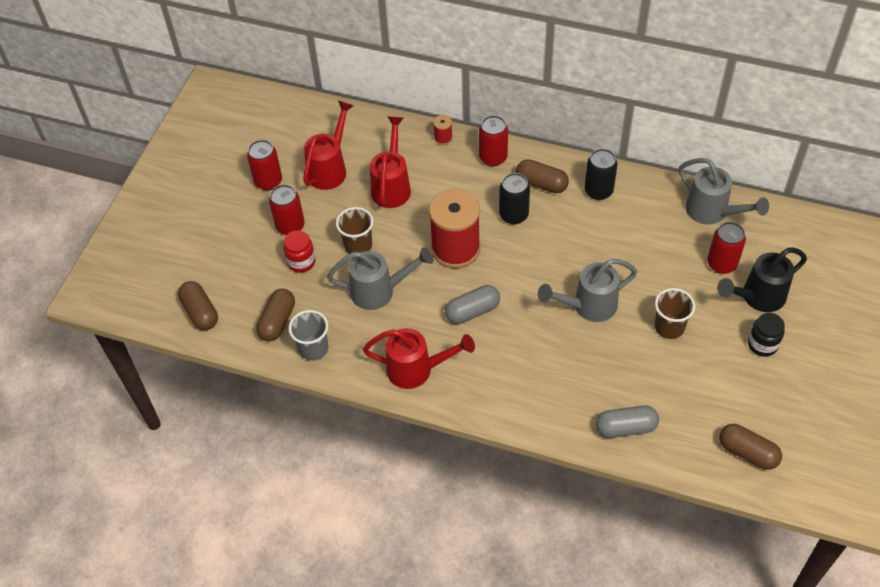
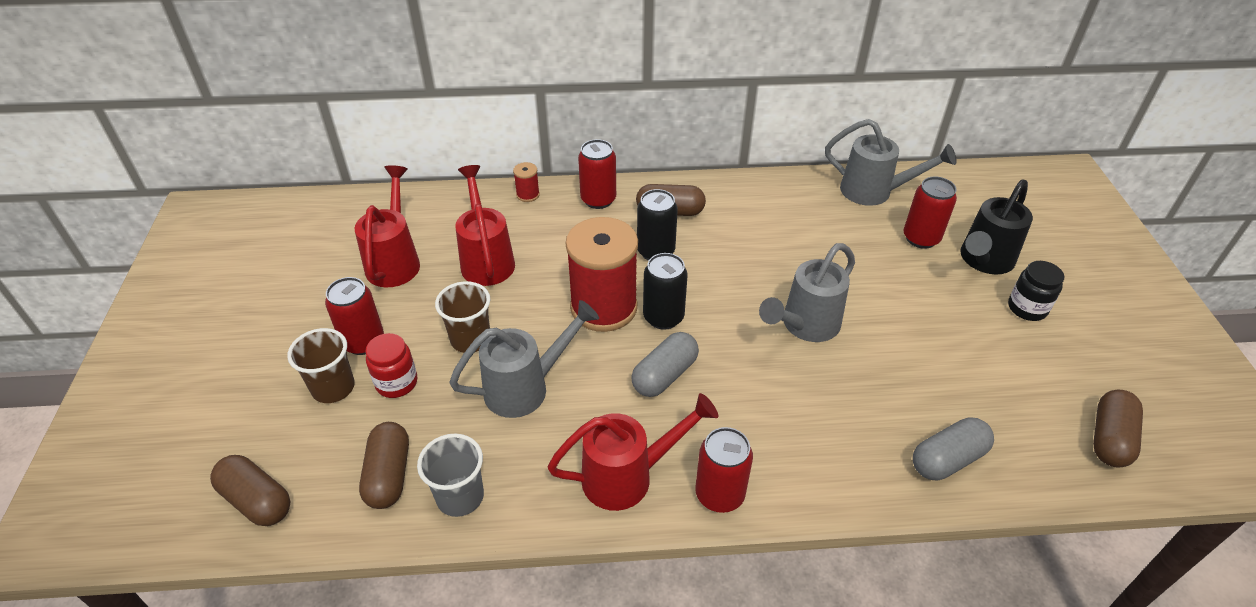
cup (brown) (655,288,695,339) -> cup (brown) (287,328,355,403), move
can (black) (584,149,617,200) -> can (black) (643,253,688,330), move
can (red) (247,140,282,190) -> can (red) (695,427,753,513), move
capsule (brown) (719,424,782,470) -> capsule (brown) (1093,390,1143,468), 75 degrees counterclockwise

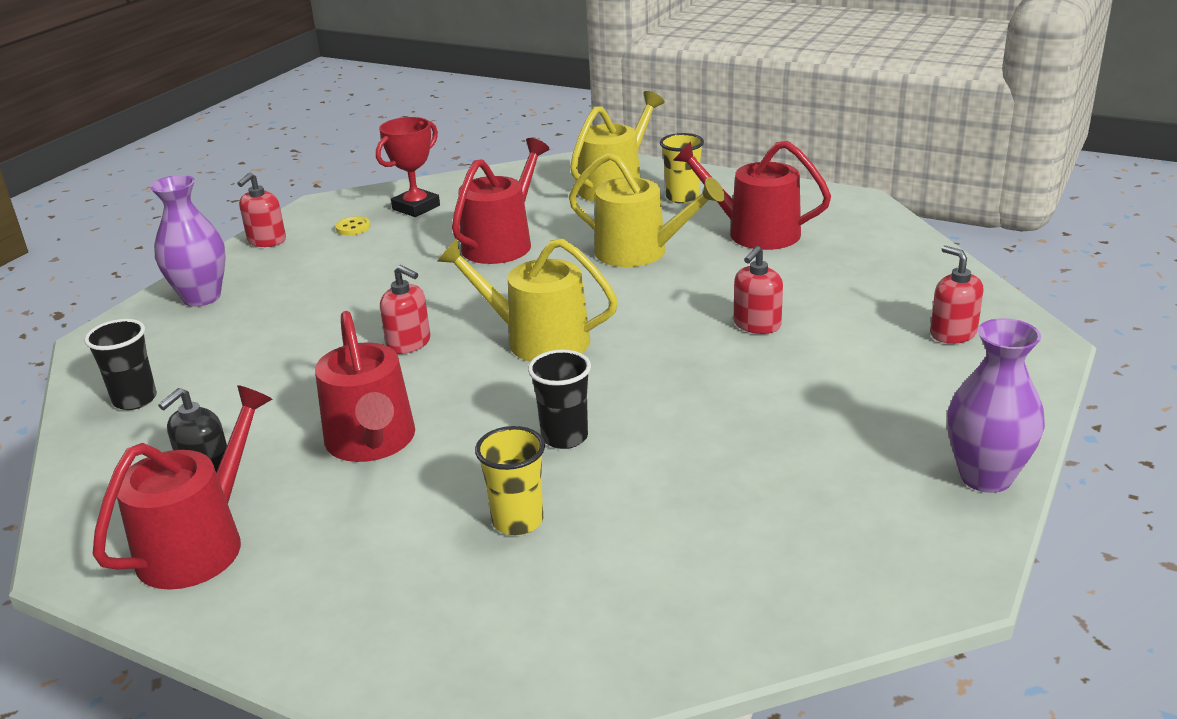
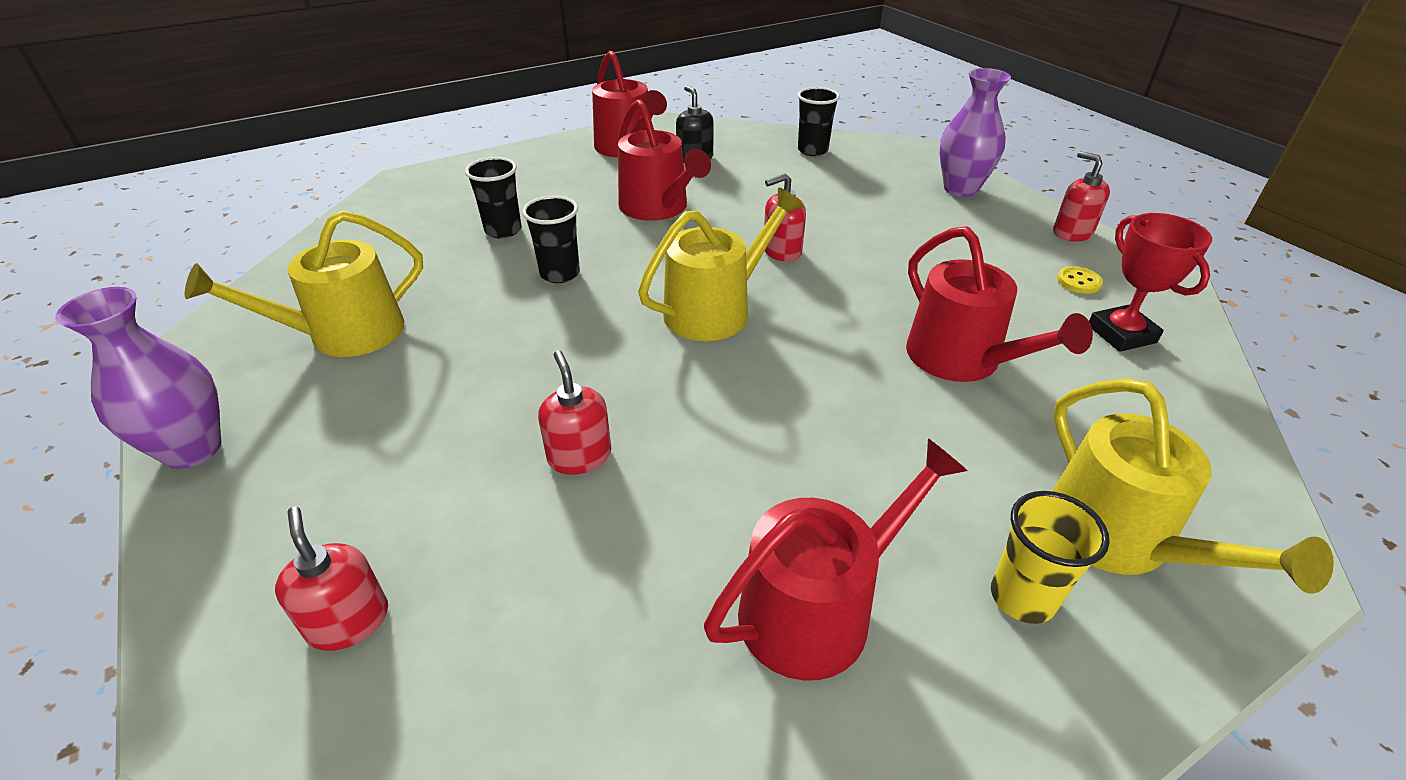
watering can (yellow) (569,152,725,267) -> watering can (yellow) (185,211,423,357), move
soap dispenser (red) (930,245,984,344) -> soap dispenser (red) (275,507,388,651), 120 degrees counterclockwise
cup (yellow) (475,426,545,536) -> cup (black) (465,157,521,238)
watering can (red) (315,311,415,462) -> watering can (red) (618,99,711,221), 135 degrees counterclockwise

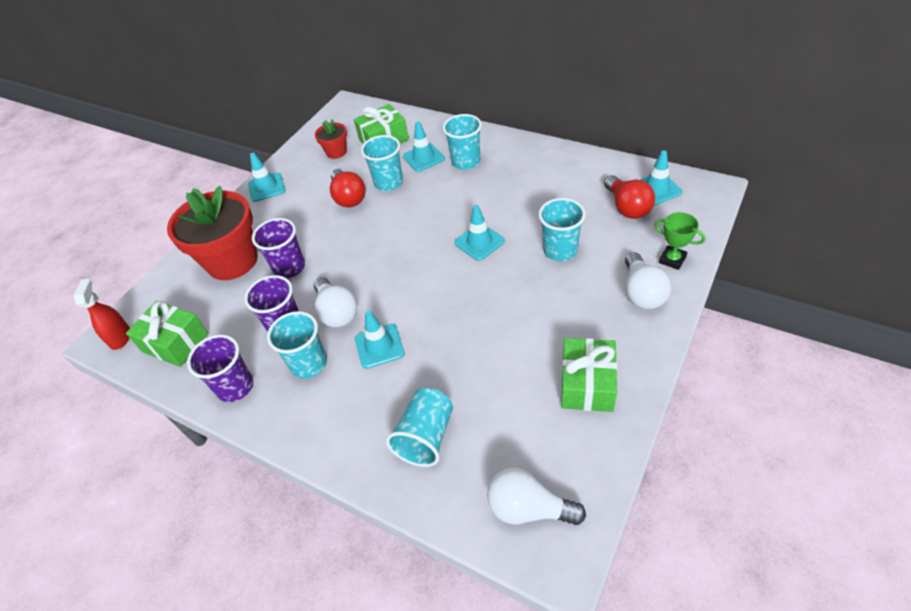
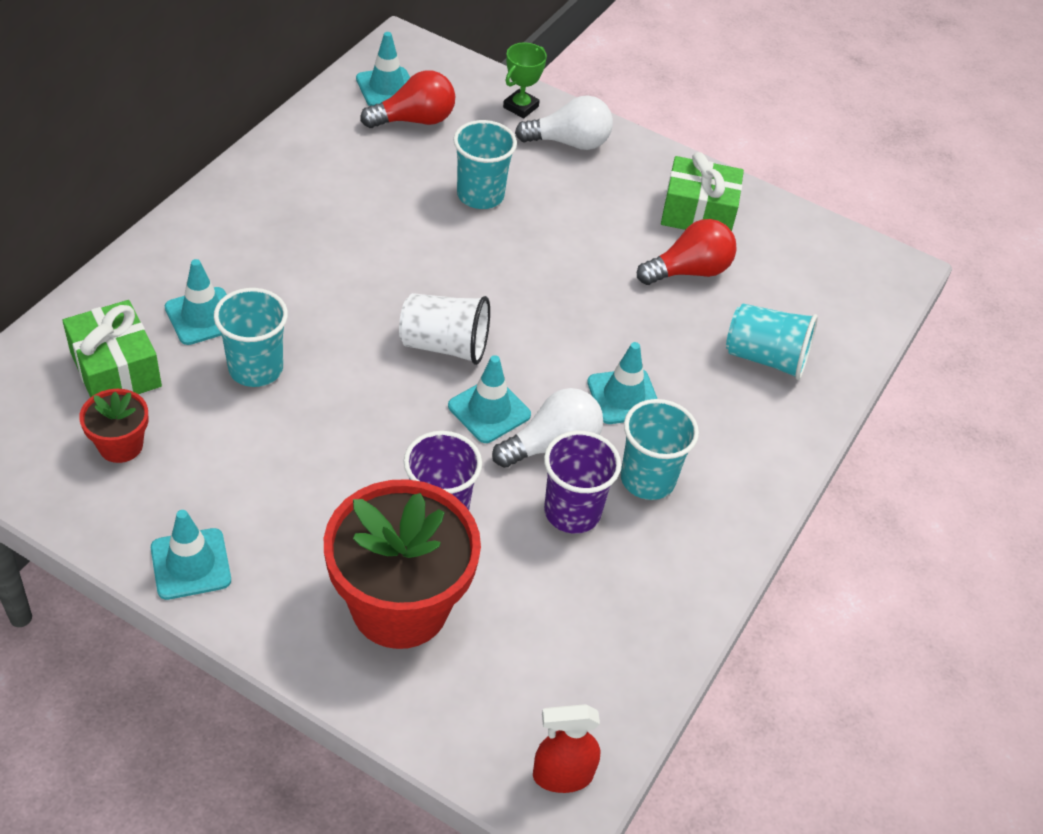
none -> cup (white) (399,293,490,365)
traffic cone (turquoise) (455,205,505,261) -> traffic cone (turquoise) (448,355,531,443), move
light bulb (red) (330,169,366,207) -> light bulb (red) (637,219,737,285), move
gift (green) (126,301,208,367) -> none
cup (purple) (187,335,253,402) -> none
cup (turquoise) (443,114,482,170) -> none
light bulb (white) (487,468,586,525) -> none

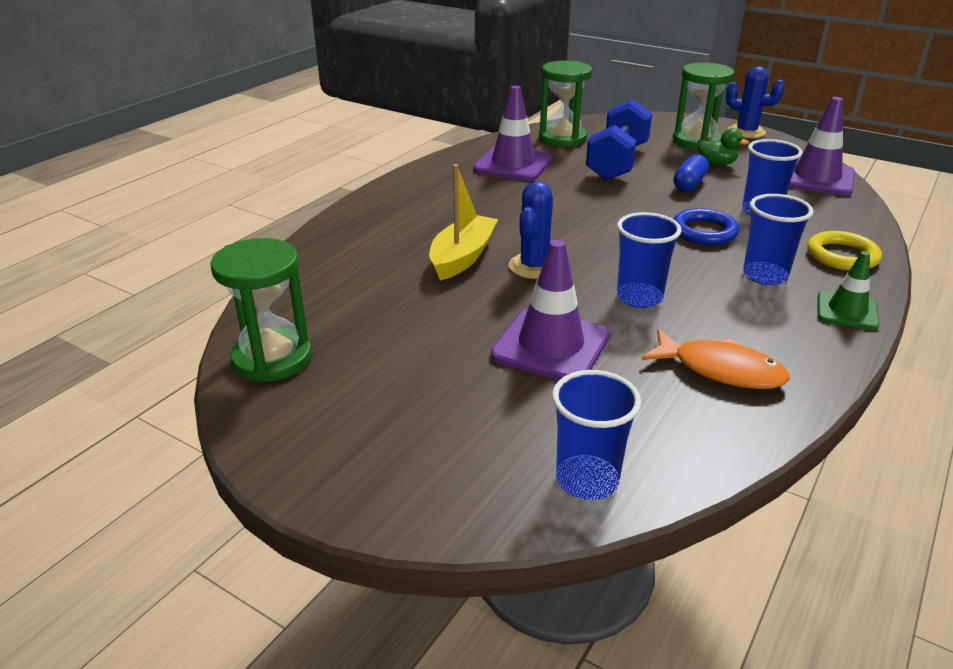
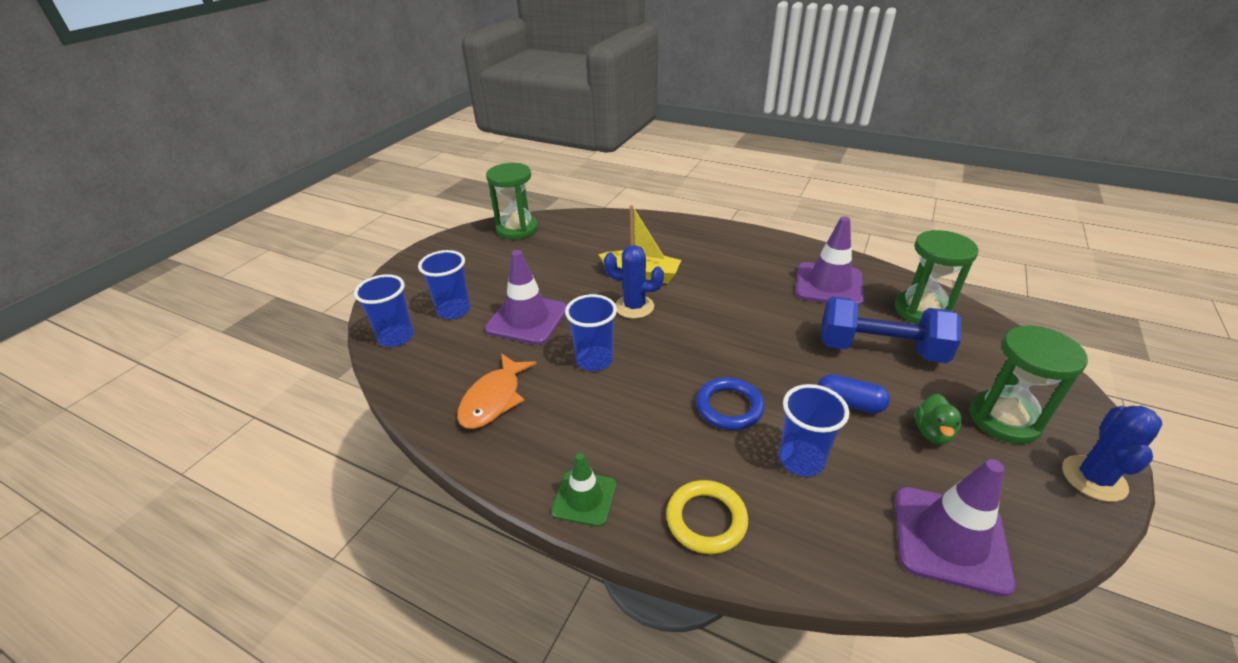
cup (blue) (743,194,814,285) -> cup (blue) (418,250,470,319), move

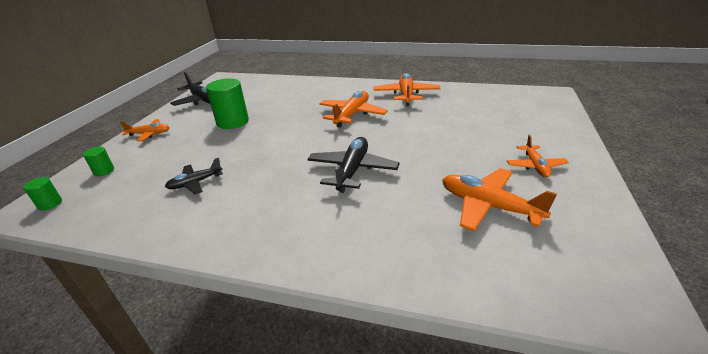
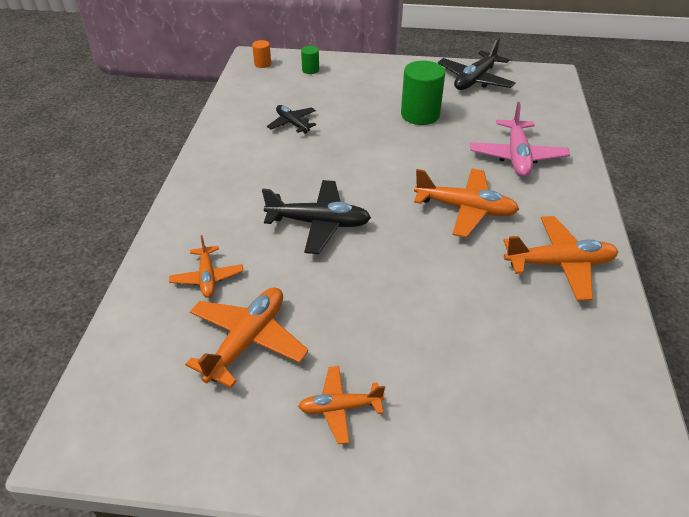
plane (orange) (120,119,170,141) -> plane (orange) (169,235,243,298), move
cylinder (green) (23,177,62,211) -> cylinder (orange) (252,40,271,68)
none -> plane (pink) (470,102,570,177)

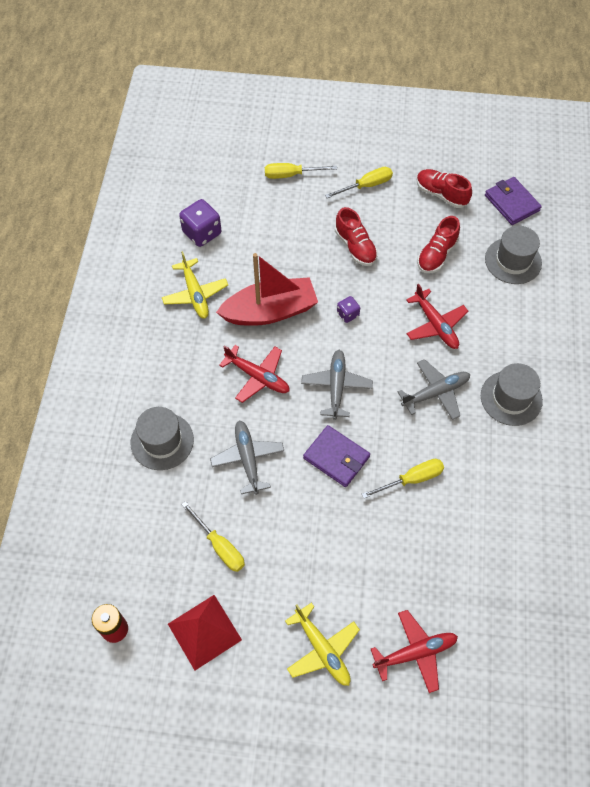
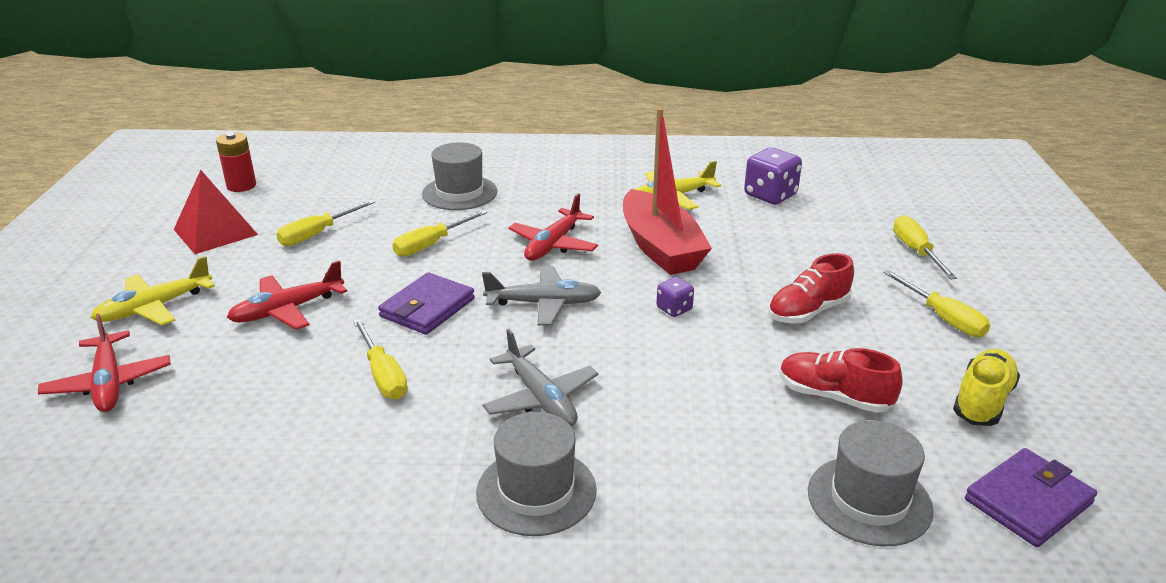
plane (red) (406,284,468,349) -> plane (red) (227,260,347,330), move
plane (grey) (210,420,284,495) -> screwdriver (yellow) (392,210,487,257)
shoe (red) (417,169,472,208) -> shoe (yellow) (953,349,1020,426)

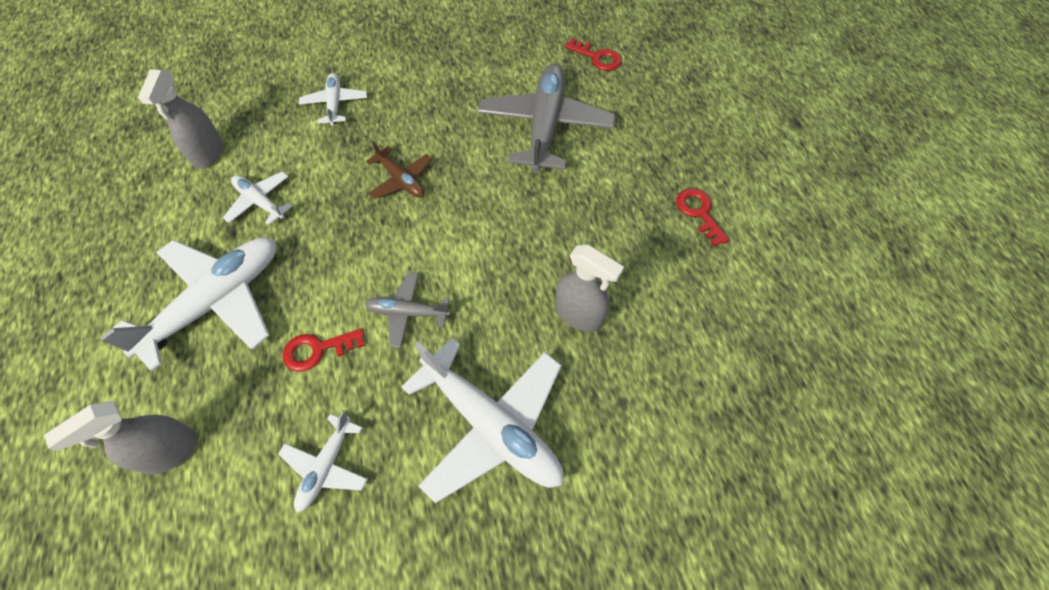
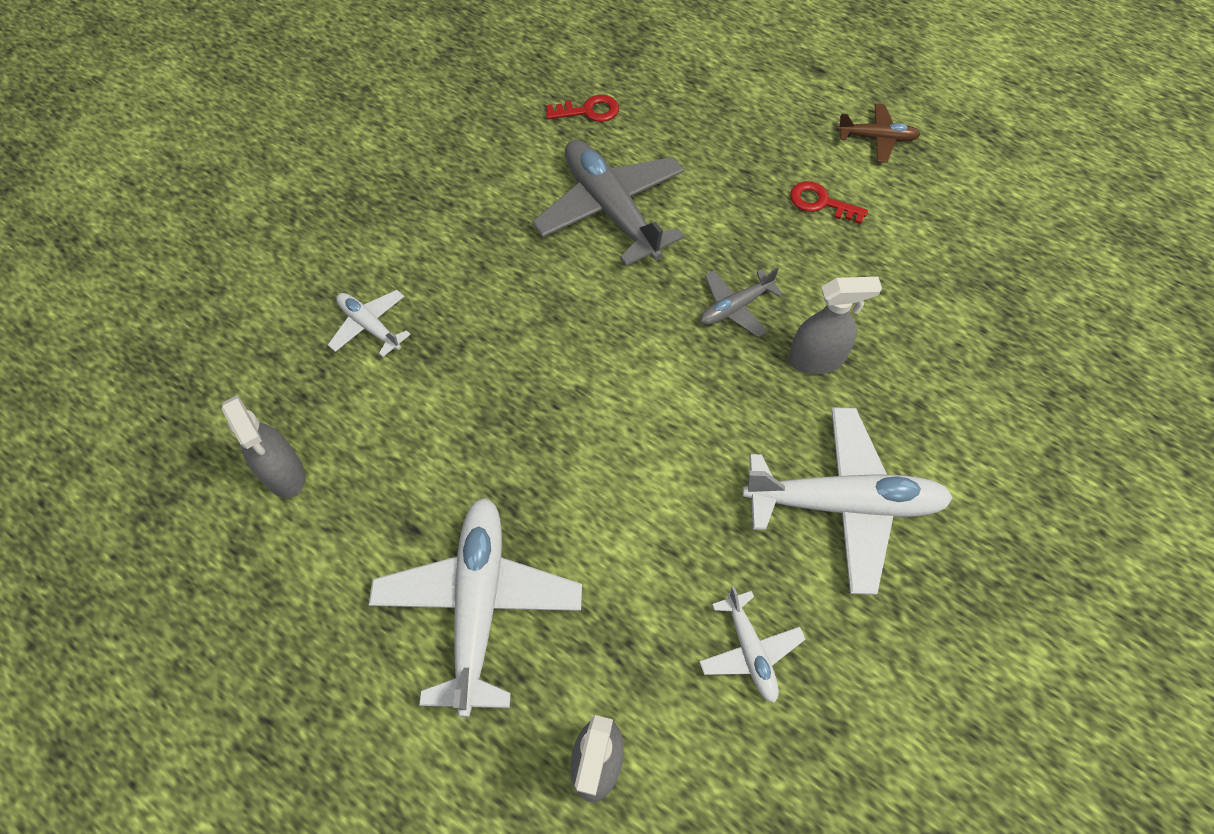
plane (grey) (365,272,451,348) -> plane (grey) (700,267,783,337), move
plane (brown) (366,141,432,199) -> plane (brown) (837,104,921,163), move
plane (white) (223,171,292,225) -> none
key (red) (283,328,365,371) -> none

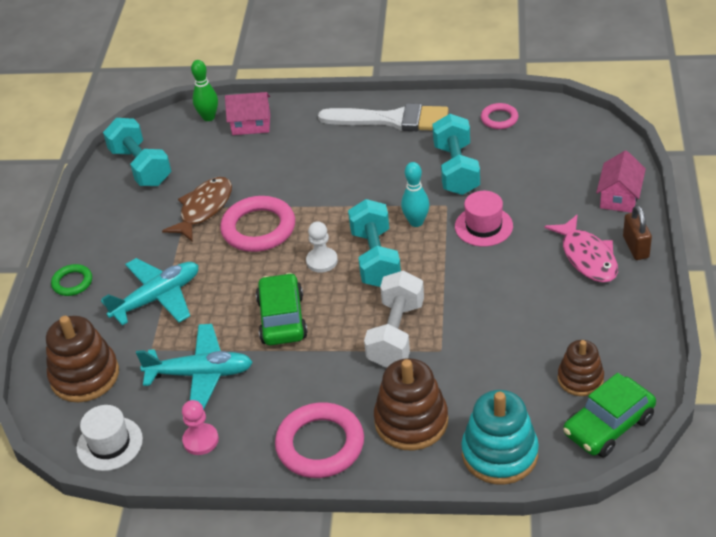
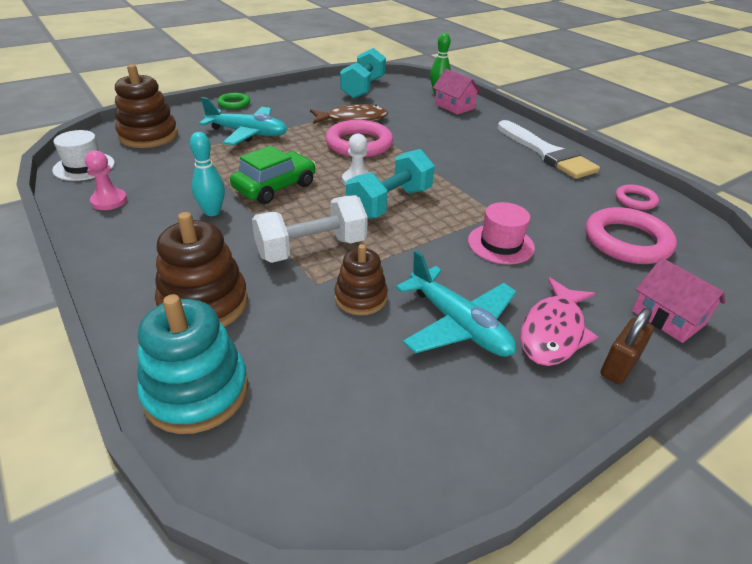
bowling pin (turquoise) (401,162,430,227) -> bowling pin (turquoise) (190,132,225,216), move
stacking toy (brown) (558,340,604,396) -> stacking toy (brown) (334,244,388,315), move
plane (turquoise) (136,324,253,410) -> plane (turquoise) (396,250,517,357), move
ring (pink) (275,402,364,478) -> ring (pink) (585,207,677,264), move
house (pink) (596,150,646,213) -> house (pink) (632,258,725,343), 75 degrees clockwise
dumbbell (turquoise) (432,114,480,195) -> none
car (green) (563,373,656,458) -> none

